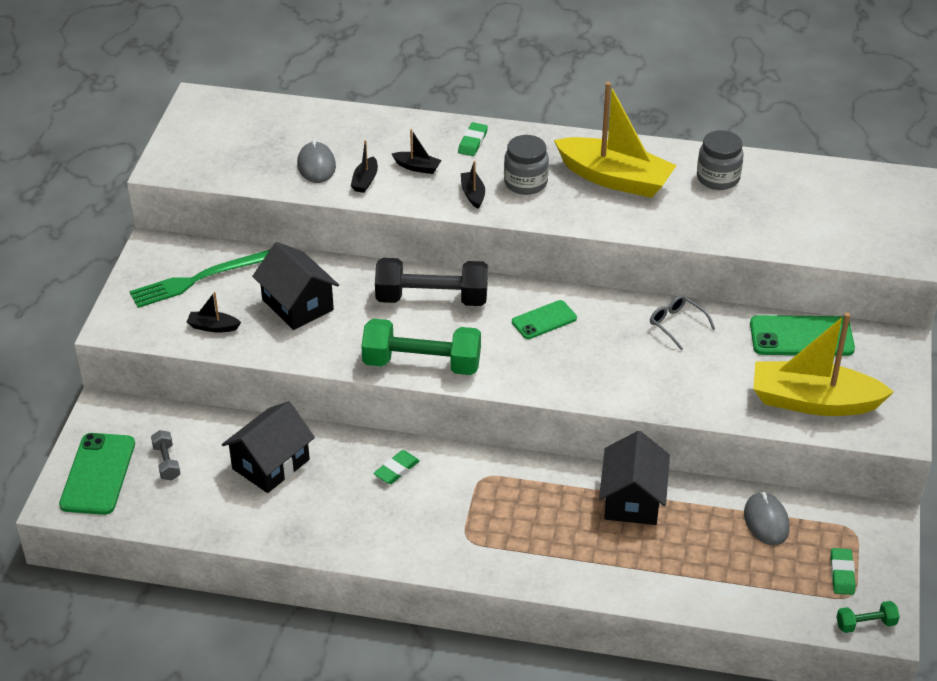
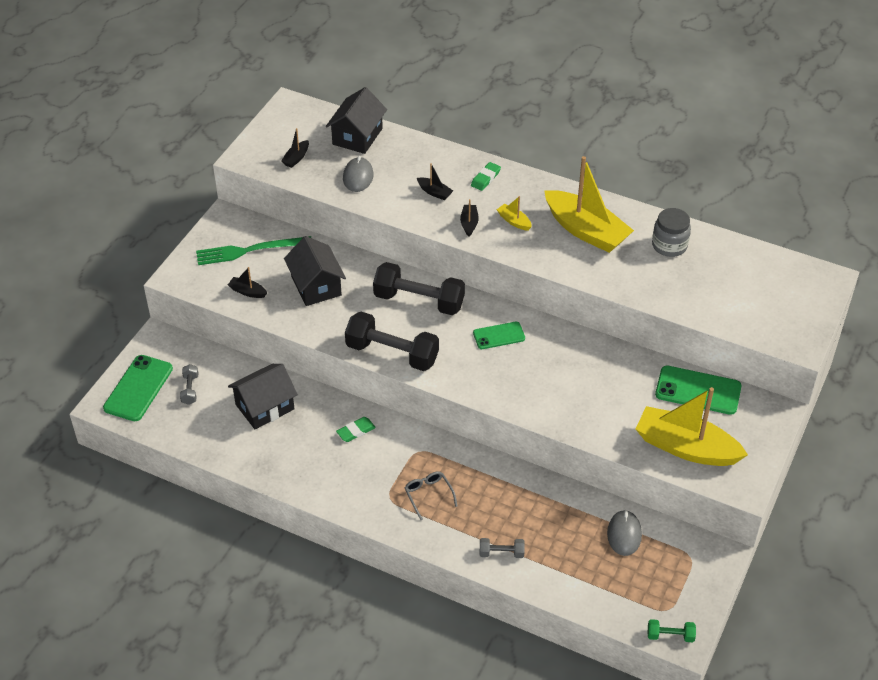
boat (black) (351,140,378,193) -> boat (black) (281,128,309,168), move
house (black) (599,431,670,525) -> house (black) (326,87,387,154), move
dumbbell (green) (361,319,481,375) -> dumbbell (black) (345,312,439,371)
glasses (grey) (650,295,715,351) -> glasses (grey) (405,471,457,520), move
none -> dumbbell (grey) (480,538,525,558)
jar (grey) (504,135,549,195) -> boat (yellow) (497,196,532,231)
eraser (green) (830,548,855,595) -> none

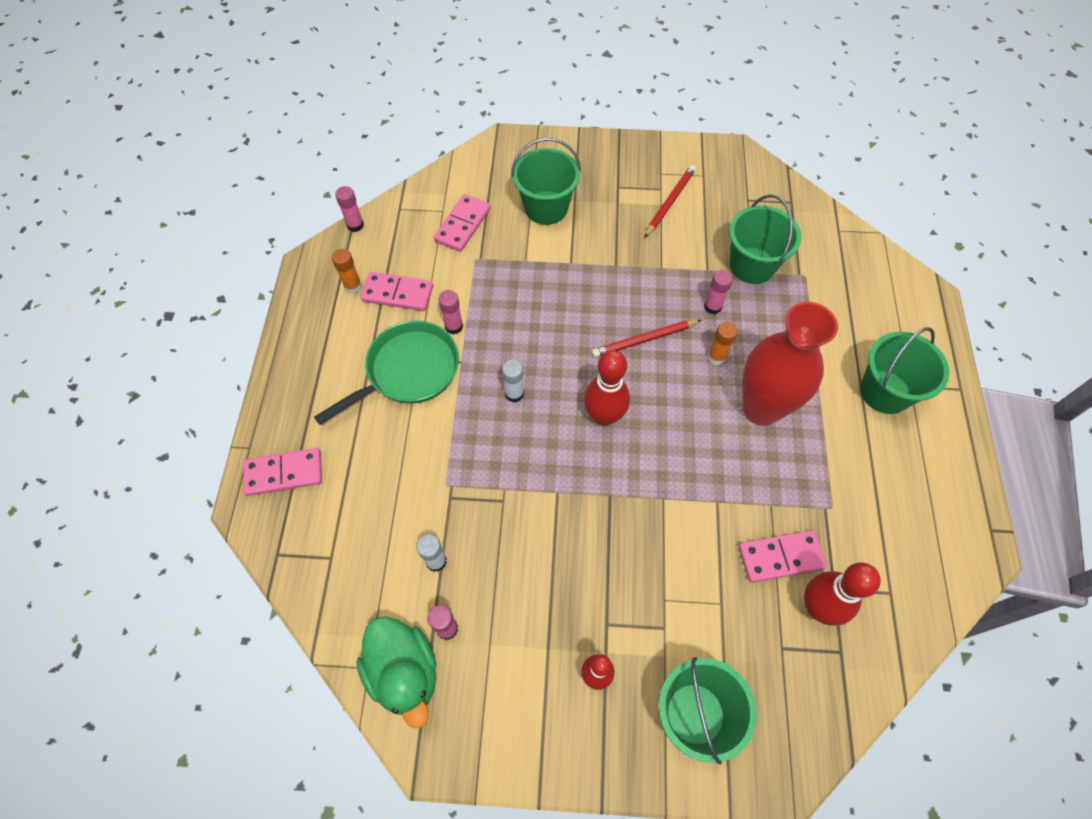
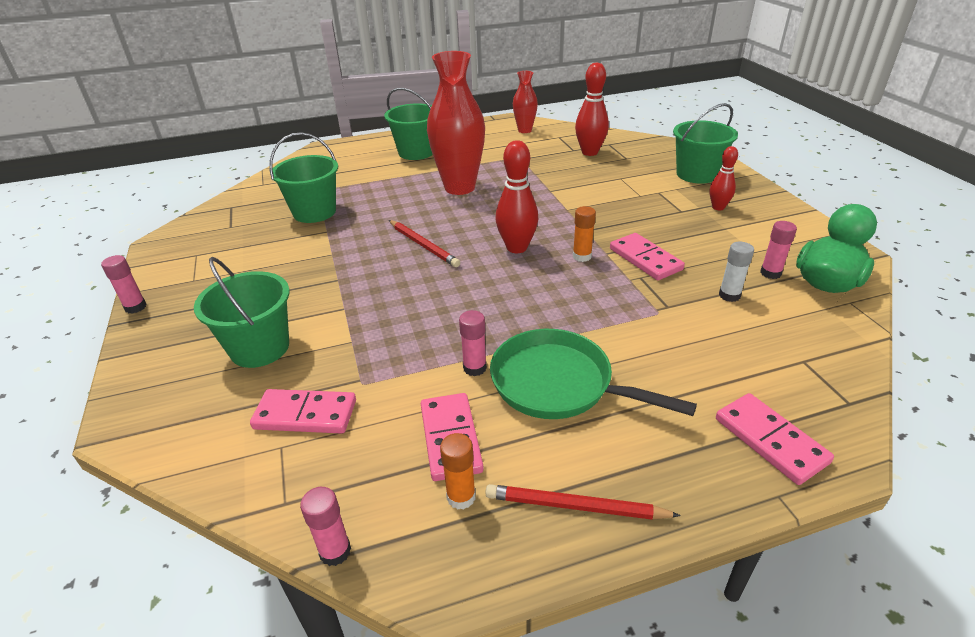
glue stick (pink) (704,270,733,314) -> glue stick (pink) (101,255,147,314), move
pencil (red) (644,165,696,238) -> pencil (red) (485,484,681,520), move
none -> vase (red) (513,71,538,133)
glue stick (orange) (707,322,738,365) -> glue stick (orange) (573,206,596,262), move
domino (pink) (739,530,827,583) -> domino (pink) (610,233,685,280), move
glue stick (white) (502,360,524,402) -> none

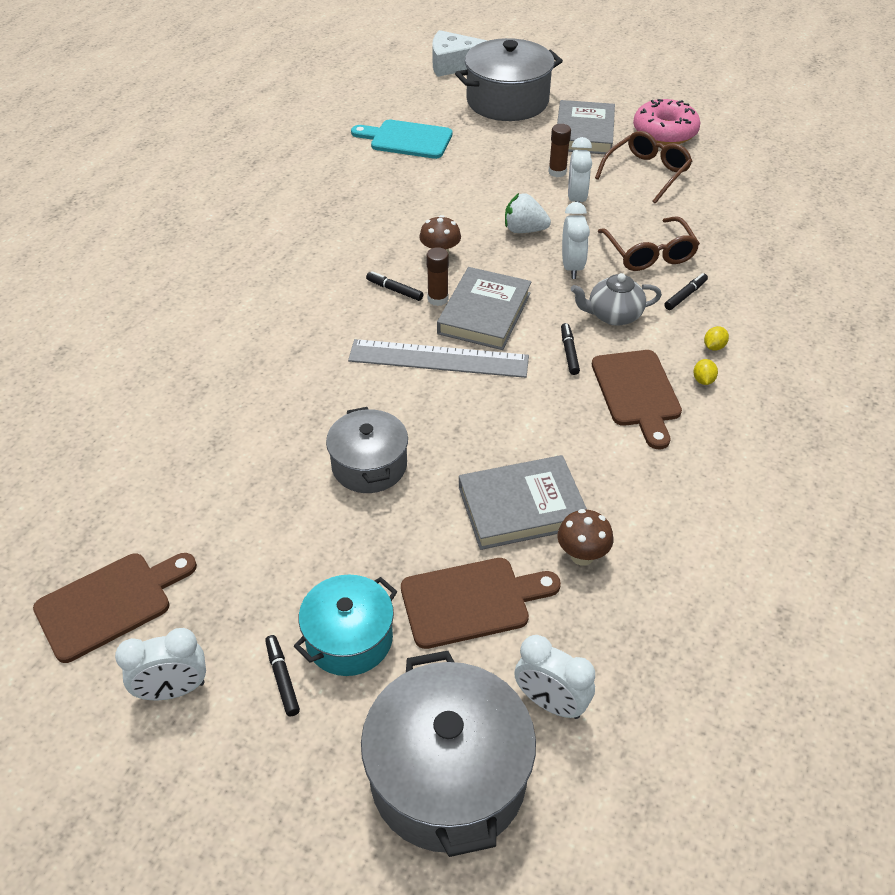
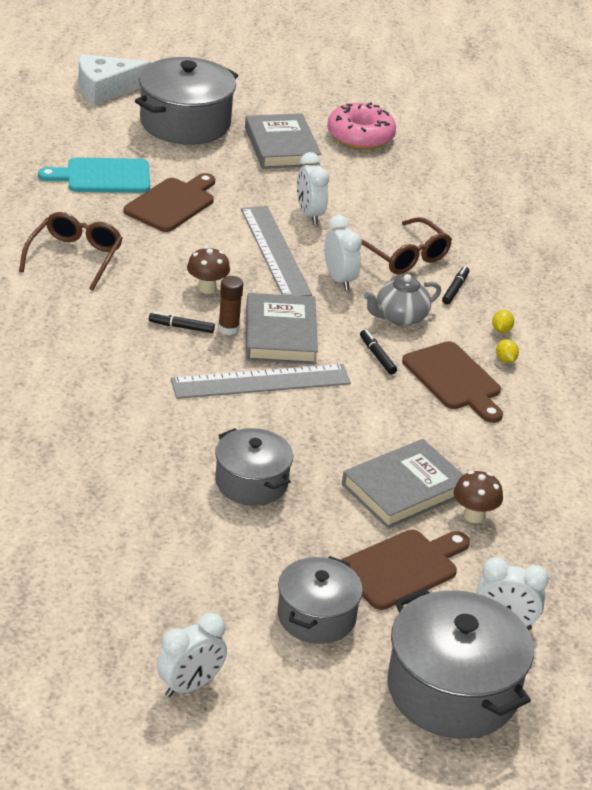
glasses (brown) (595,131,692,204) -> glasses (brown) (19,212,123,290), move
cutting board (brown) (33,553,197,663) -> cutting board (brown) (123,173,215,232), move
strawberry (white) (505,193,551,233) -> ruler (grey) (241,206,312,296)
pot (turquoise) (294,574,398,676) -> pot (grey) (277,556,363,644)
marker (black) (265,635,300,716) -> none
glue stick (brown) (548,124,571,177) -> none

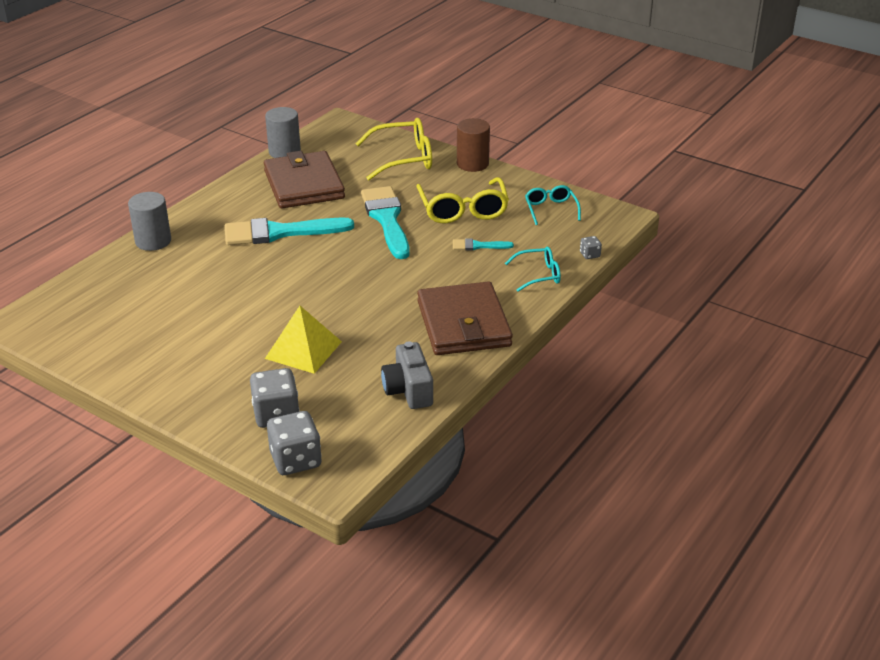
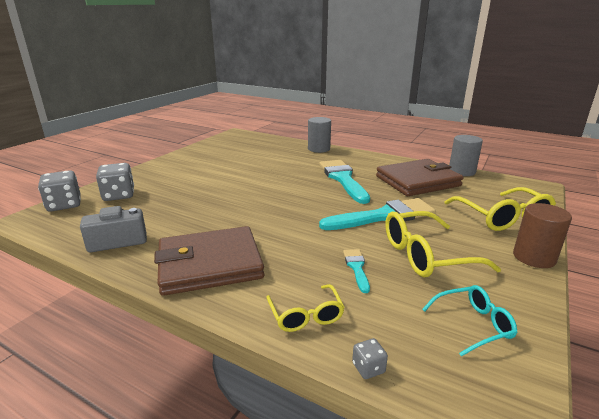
glasses (turquoise) (505,247,561,292) -> glasses (yellow) (266,284,345,332)
pyramid (yellow) (265,306,342,374) -> none

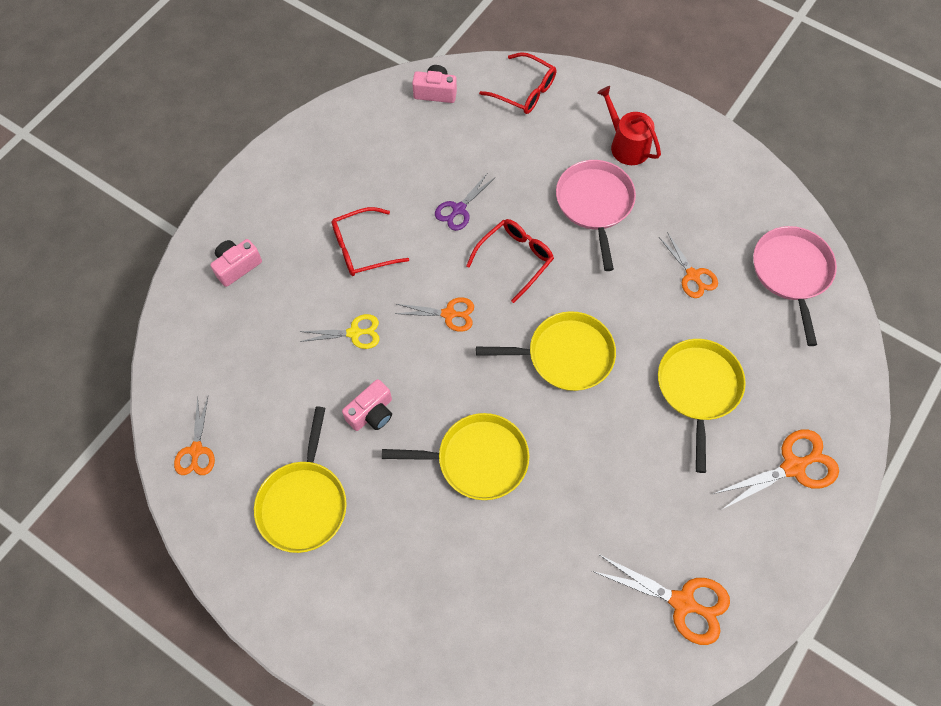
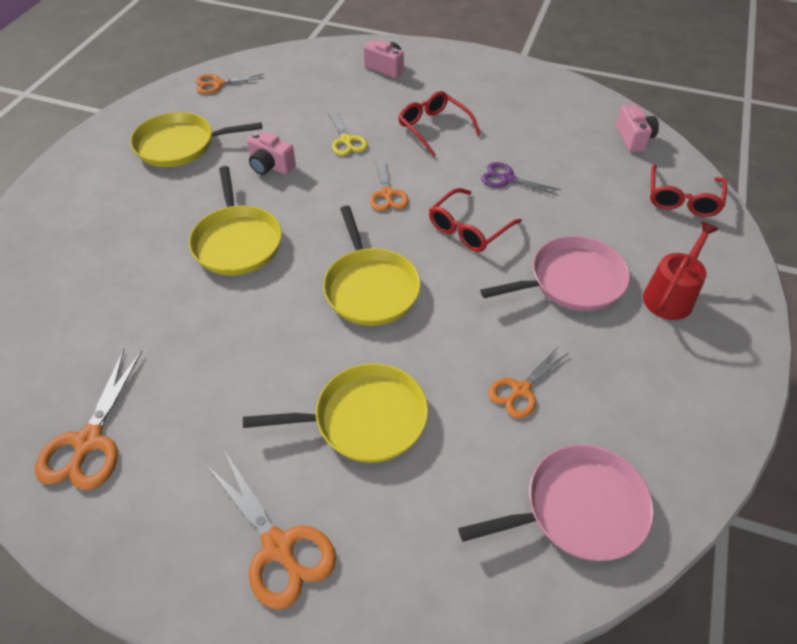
glasses (red) (466,219,554,303) -> glasses (red) (429,188,522,252), 105 degrees clockwise

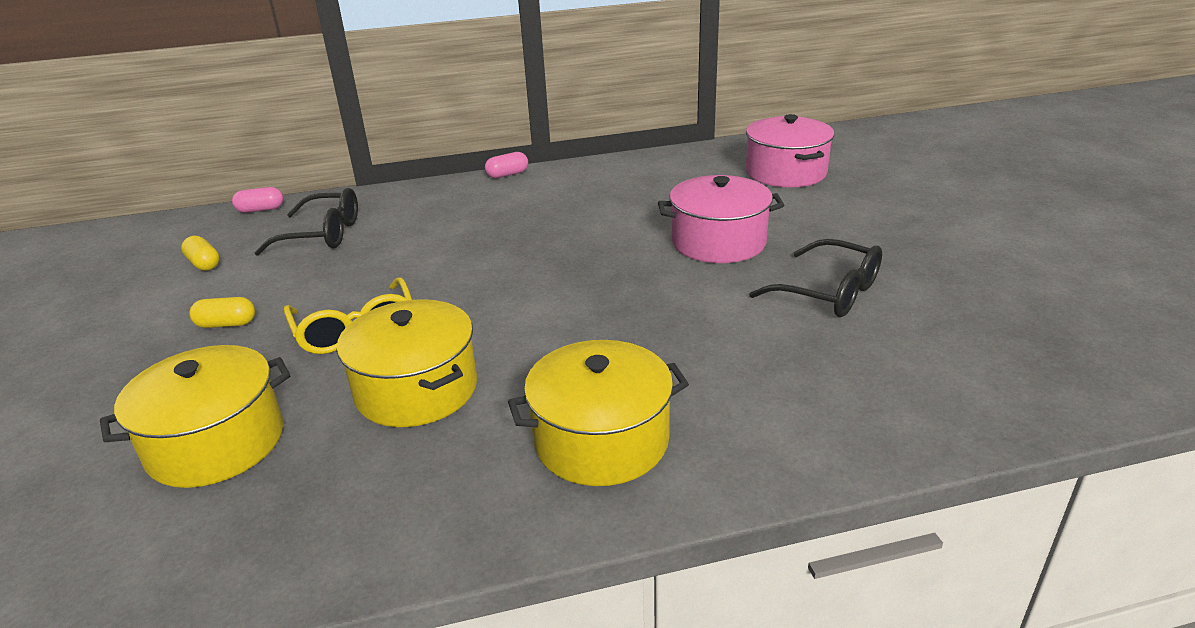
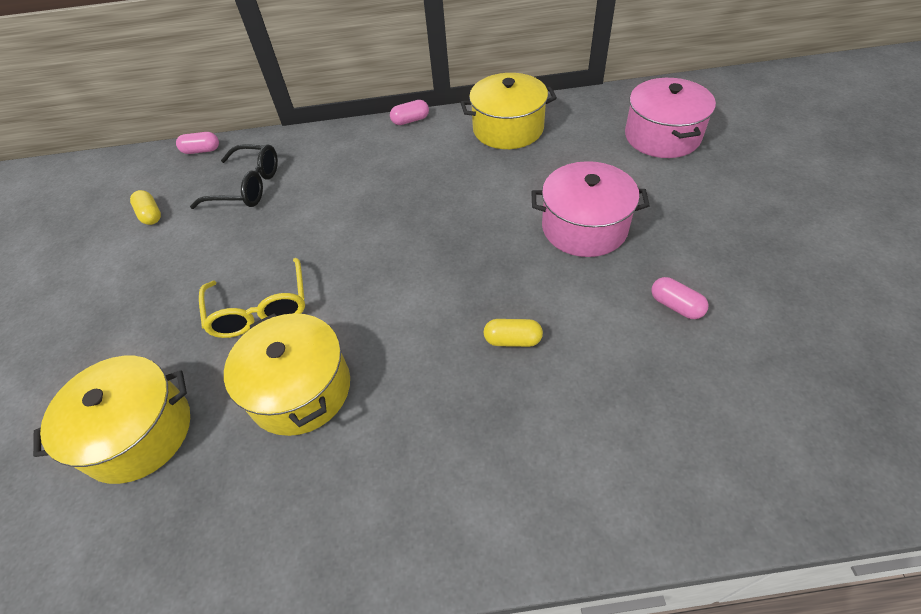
pot (yellow) (508,340,689,486) -> pot (yellow) (461,73,557,149), move
capsule (yellow) (189,297,255,328) -> capsule (yellow) (484,319,543,347), move
glasses (black) (749,239,882,317) -> capsule (pink) (651,277,709,319)

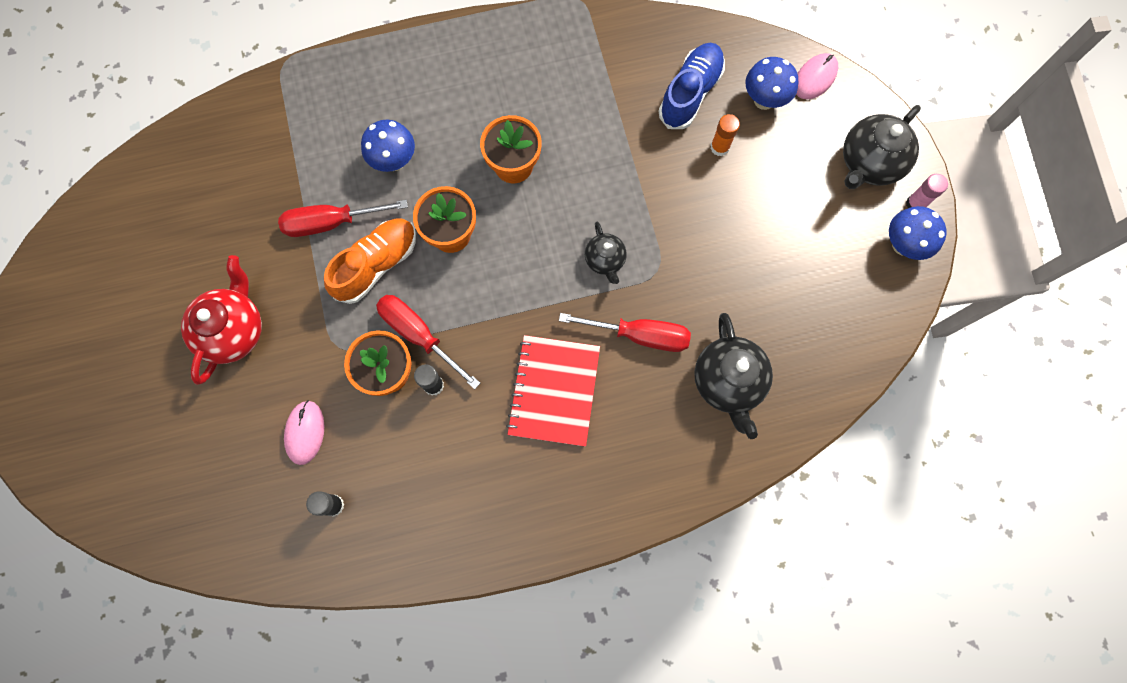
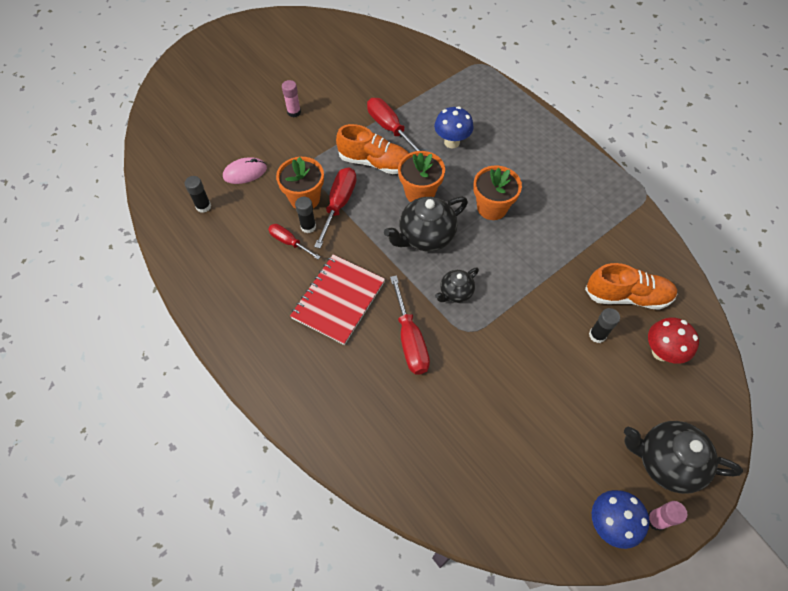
none -> screwdriver (red) (268,224,321,259)
teapot (red) (181,255,262,385) -> glue stick (pink) (282,80,301,118)
notebook (red) (506,335,600,447) -> notebook (red) (290,254,385,345), 45 degrees counterclockwise
teapot (black) (694,313,773,439) -> teapot (black) (384,196,468,251), move
shoe (blue) (659,43,725,129) -> shoe (orange) (585,263,677,310)
glue stick (orange) (710,114,740,156) -> glue stick (black) (589,308,620,343)
mushroom (blue) (745,57,799,110) -> mushroom (red) (648,317,699,364)
mouse (pink) (796,53,838,99) -> none

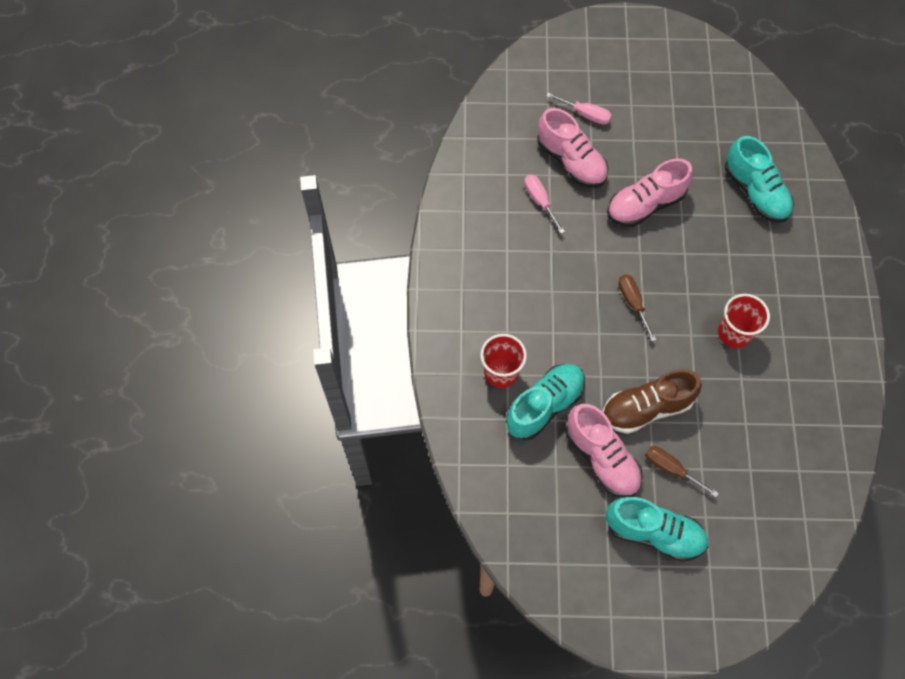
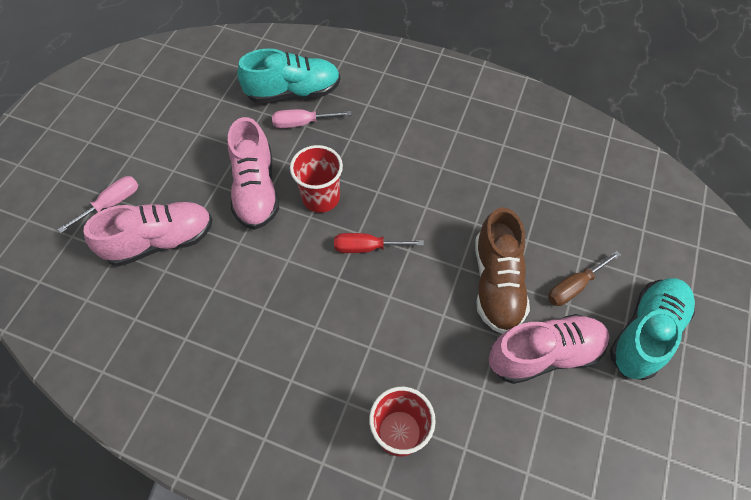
screwdriver (pink) (524,174,565,234) -> screwdriver (pink) (272,109,352,128), move
cup (red) (718,294,770,348) -> cup (red) (290,145,343,213), move
screwdriver (brown) (618,274,656,342) -> screwdriver (red) (334,233,424,253)
shoe (turquoise) (506,364,585,440) -> none

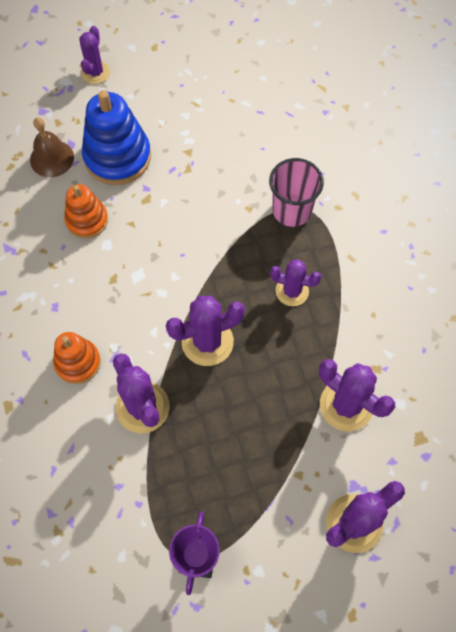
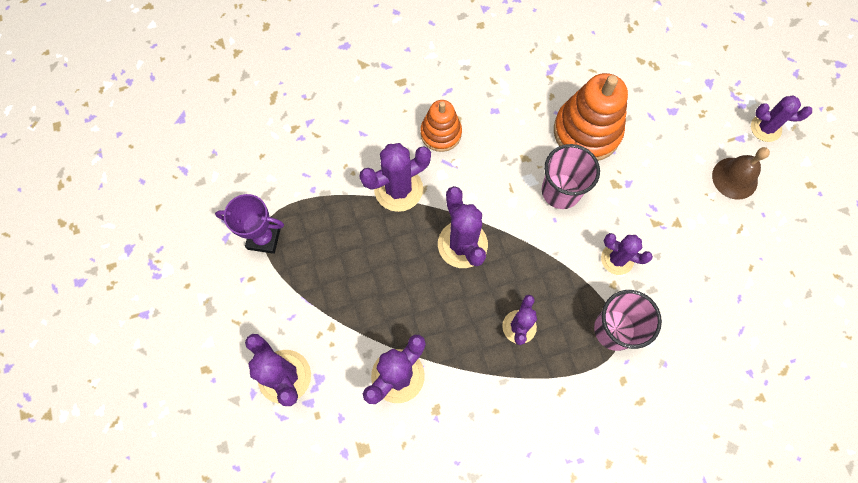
none -> cup (pink) (542,144,600,209)
stacking toy (orange) (64,184,108,239) -> stacking toy (orange) (554,73,628,161), x1.65
none -> cactus (purple) (601,233,653,275)
bell (brown) (30,117,74,177) -> bell (brown) (712,147,770,200), move
stacking toy (blue) (82,90,151,185) -> none

